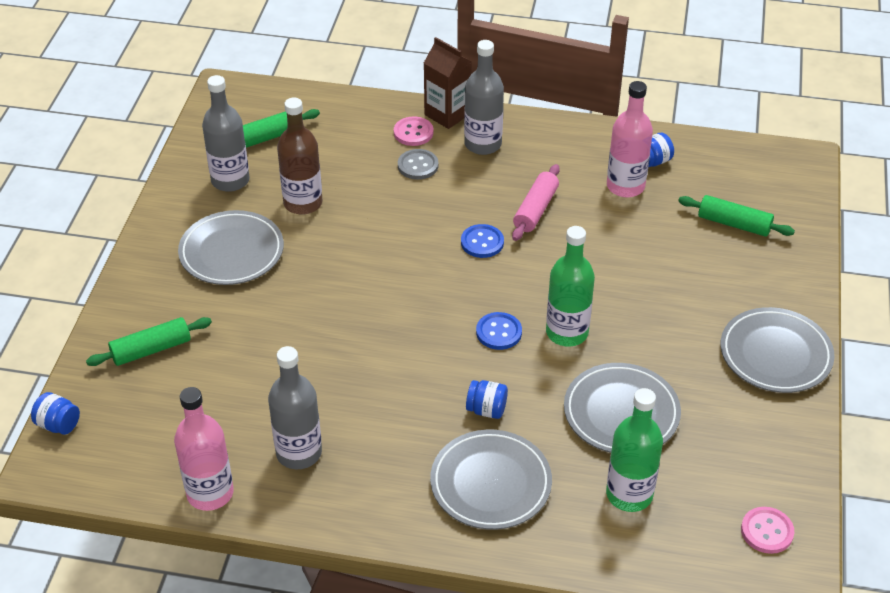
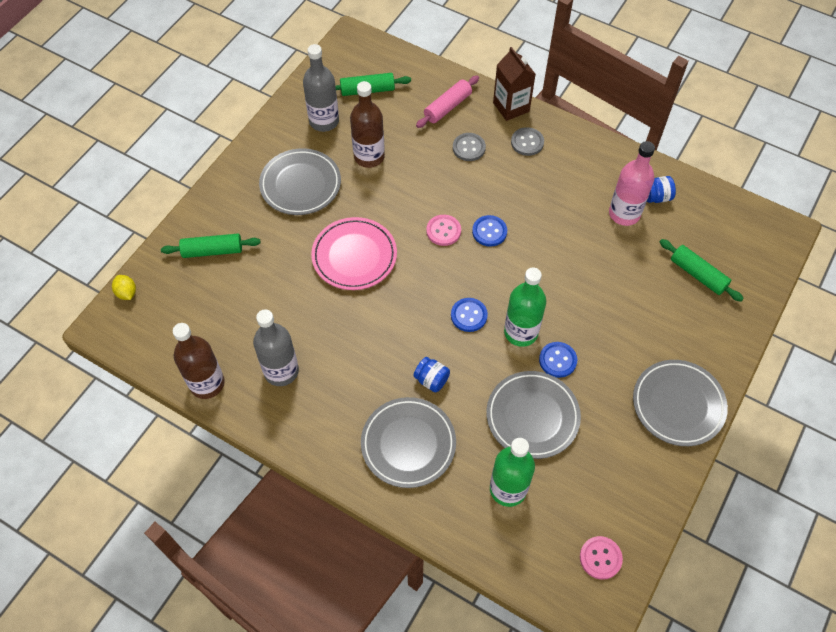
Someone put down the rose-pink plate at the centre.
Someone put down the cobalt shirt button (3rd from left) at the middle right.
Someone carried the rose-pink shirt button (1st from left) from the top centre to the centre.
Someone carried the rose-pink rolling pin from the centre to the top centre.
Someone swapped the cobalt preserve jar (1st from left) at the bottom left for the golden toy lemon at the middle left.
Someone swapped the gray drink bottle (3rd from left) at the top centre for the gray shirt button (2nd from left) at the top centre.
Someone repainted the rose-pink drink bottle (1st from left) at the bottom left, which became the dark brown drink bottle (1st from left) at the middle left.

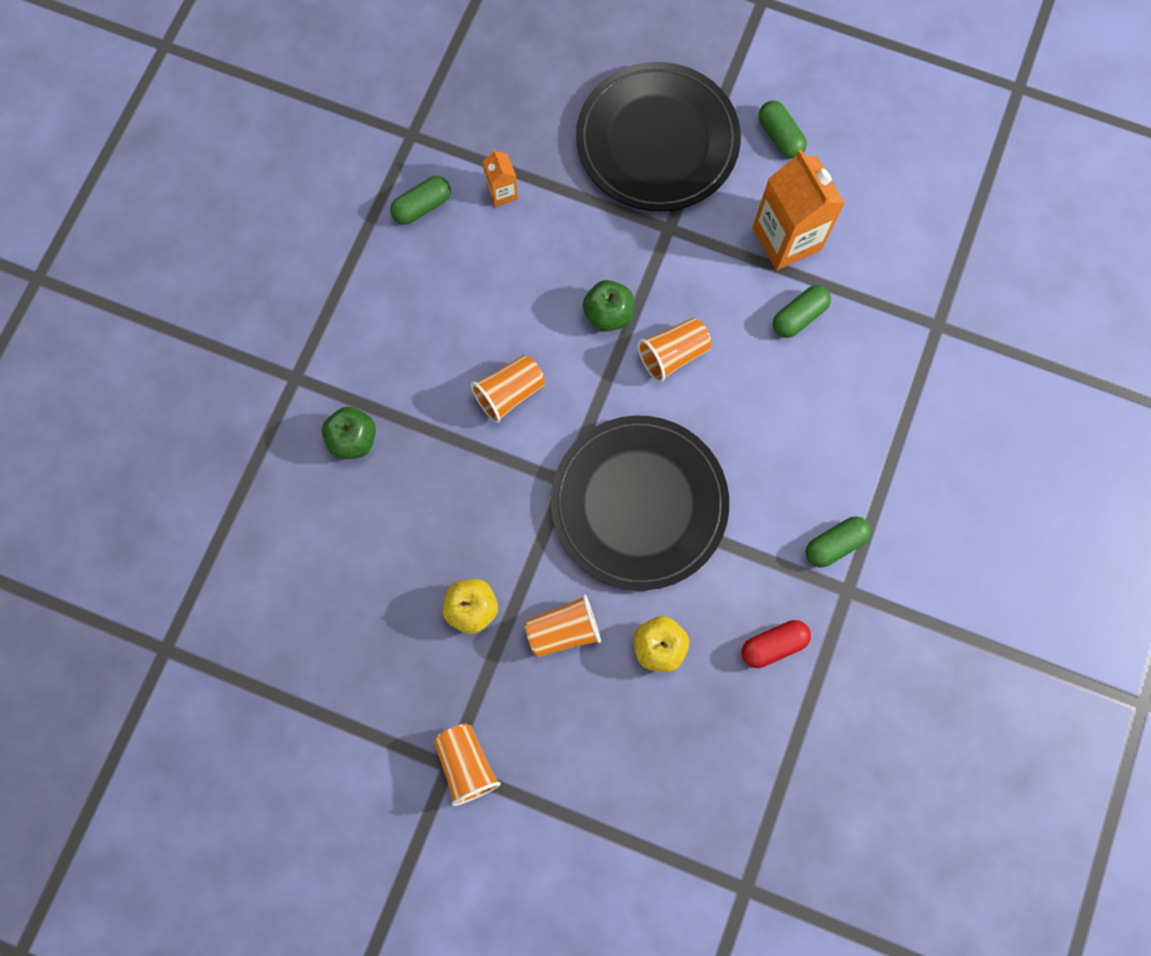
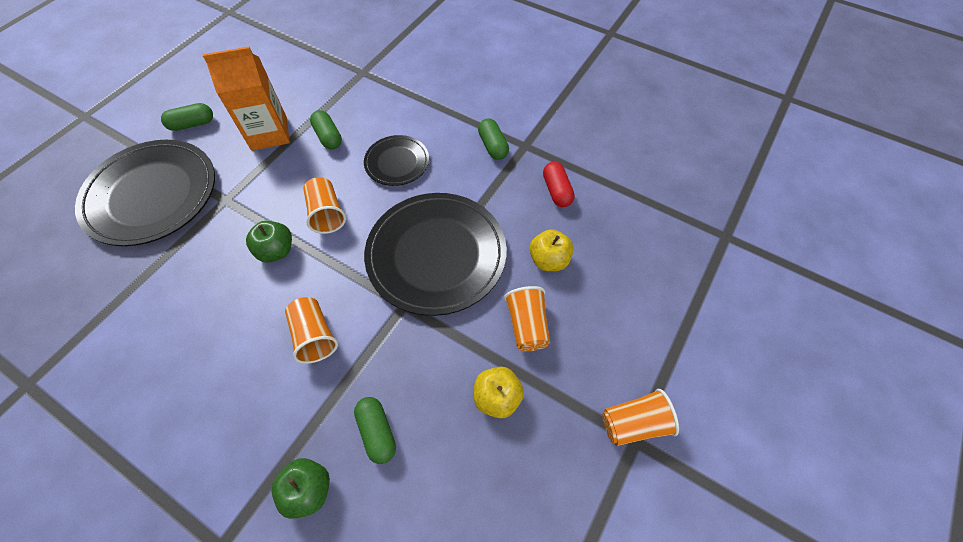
Someone took away the bright orange juice carton (1st from left) at the top centre.
Someone put down the black plate (2nd from left) at the top centre.
Someone carried the emerald pill shape (1st from left in the first image) from the top centre to the bottom centre.

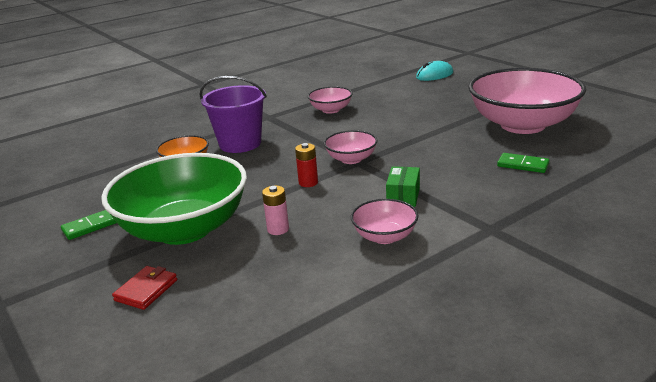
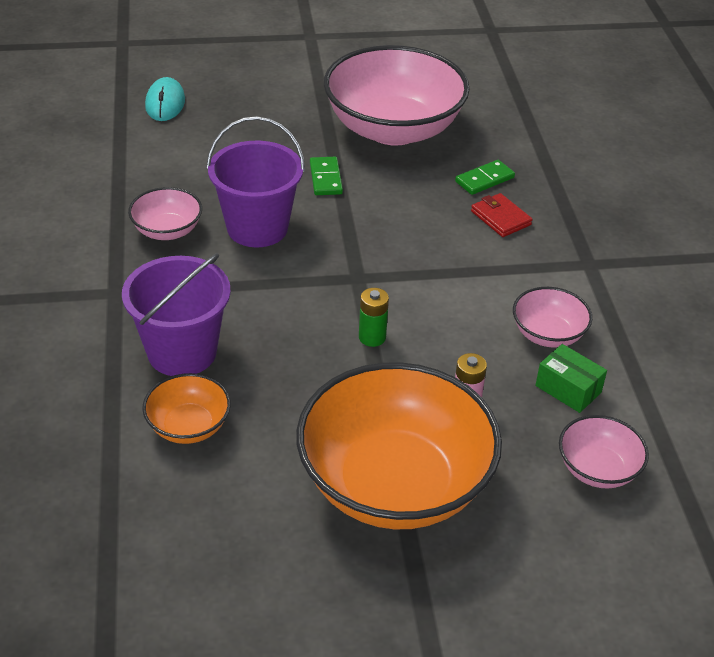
Someone put down the royal purple bucket (2nd from left) at the top centre.
Someone carried the emerald domino (1st from left) from the middle left to the top centre.
Someone carried the scarlet wallet from the bottom left to the top right.
Someone carried the rose-pink serving bowl (2nd from left in the first image) from the centre to the bottom right.
Someone carried the emerald box from the centre to the middle right.
Someone repainted the emerald serving bowl at the middle left, which became the bright orange serving bowl (2nd from left) at the bottom centre.
Someone repainted the scarlet battery at the centre, which became the emerald battery at the centre.

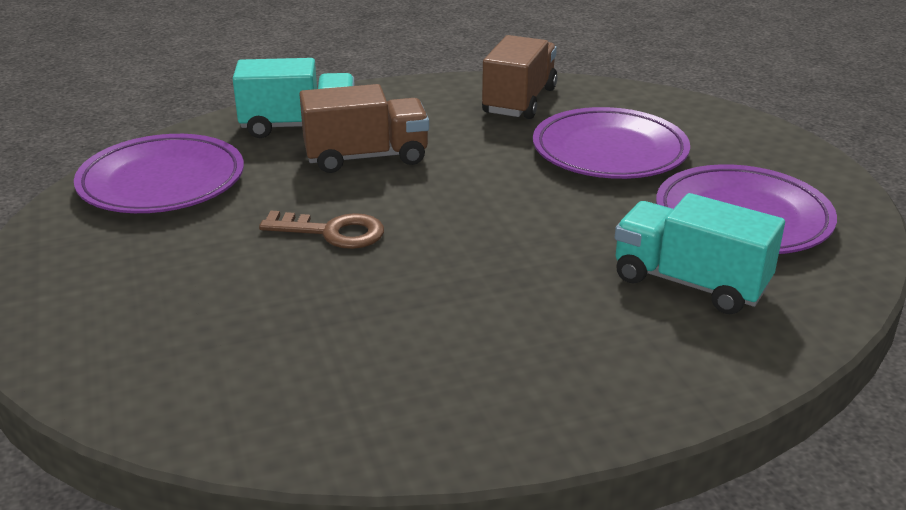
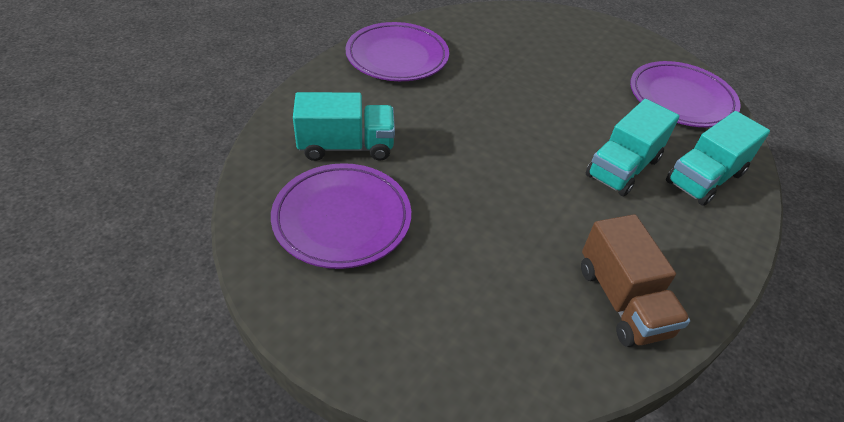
Someone took away the dark brown key at the centre.
Someone carried the royal purple plate (2nd from left) from the top right to the top centre.
Someone repainted the dark brown toy truck (1st from left) at the top centre, which became the aqua toy truck (2nd from left) at the middle right.

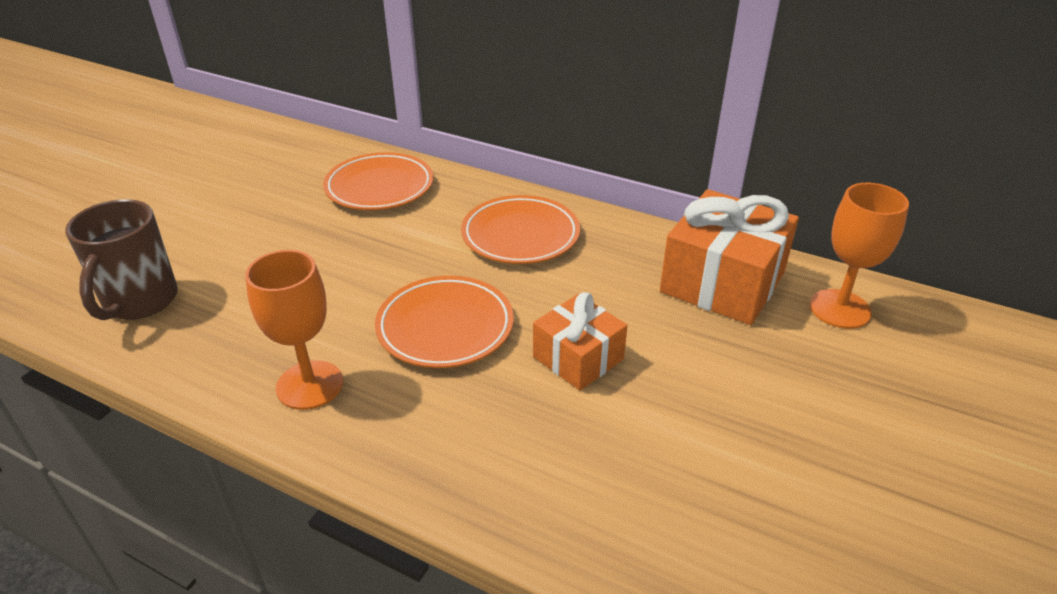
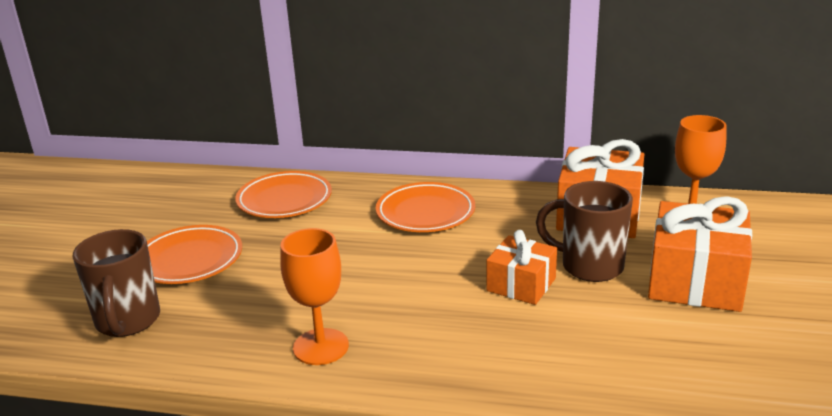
Someone put down the dark brown mug (2nd from left) at the middle right.
Someone put down the bright orange gift (3rd from left) at the middle right.
Someone carried the bright orange plate (2nd from left in the first image) from the centre to the middle left.

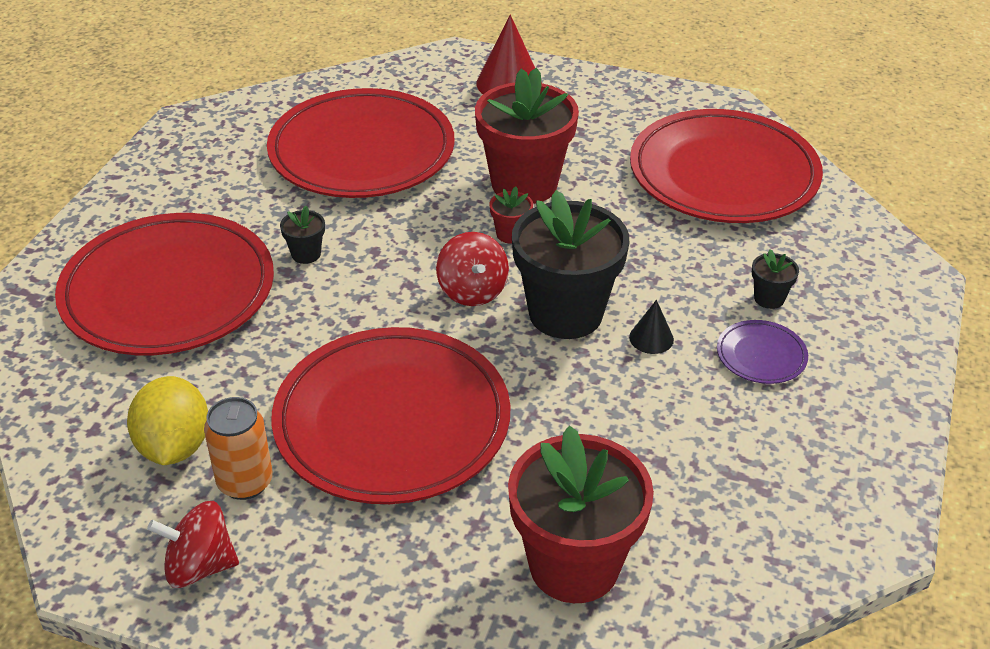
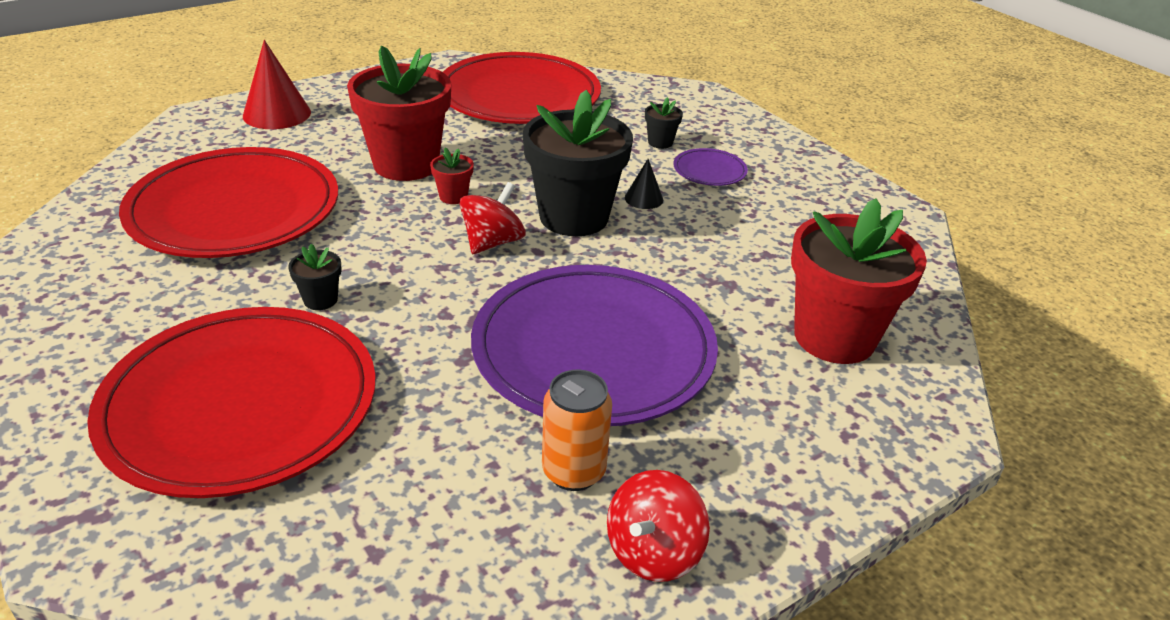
Someone took away the golden toy lemon at the middle left.
Someone repainted the scarlet plate (3rd from left) at the centre, which became the royal purple plate (1st from left) at the centre.
Someone rotated the scarlet spinning top (2nd from left in the first image) at the centre by 75 degrees counterclockwise.

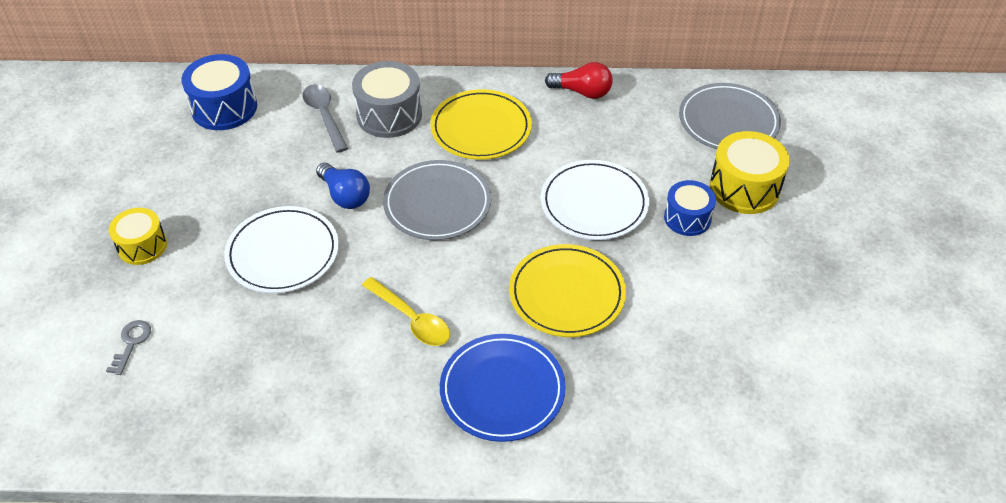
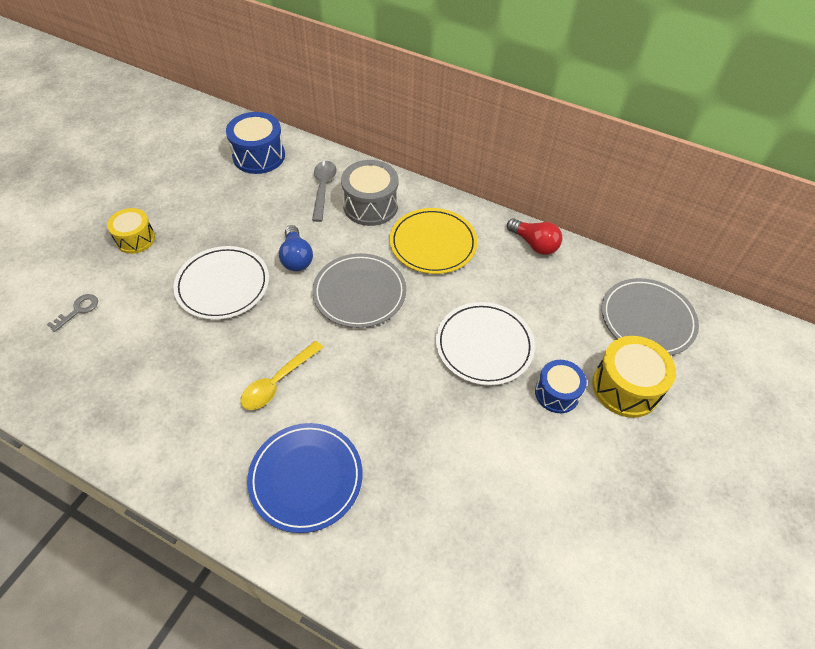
Someone took away the golden plate (2nd from left) at the centre.
Someone rotated the golden spoon at the centre by 60 degrees clockwise.

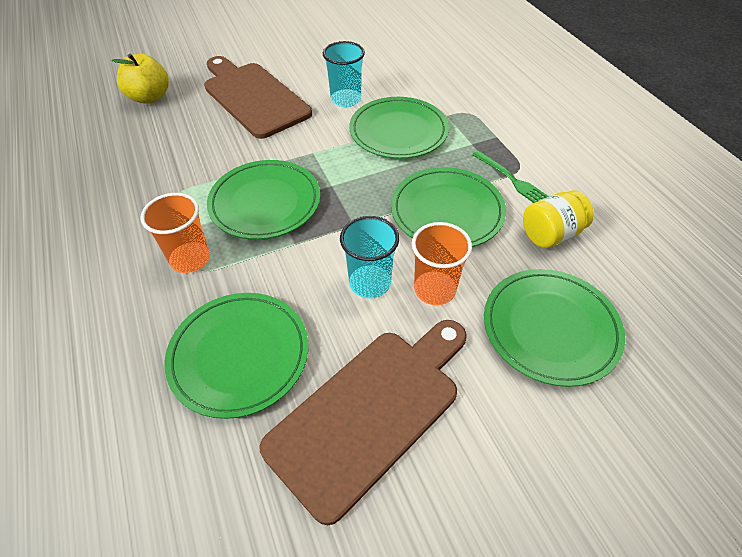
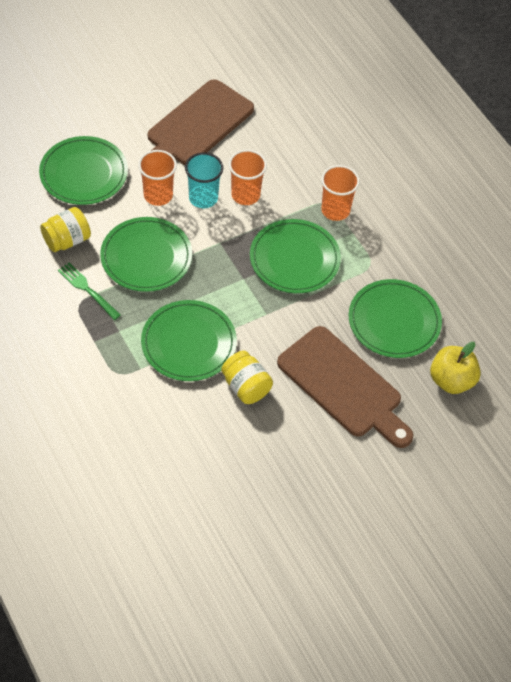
Someone put down the bright orange cup (2nd from left) at the top centre.
Someone carried the emerald plate (1st from left in the first image) from the middle left to the middle right.
Someone swapped the aqua cup (1st from left) at the top centre for the golden preserve jar (2nd from left) at the centre.

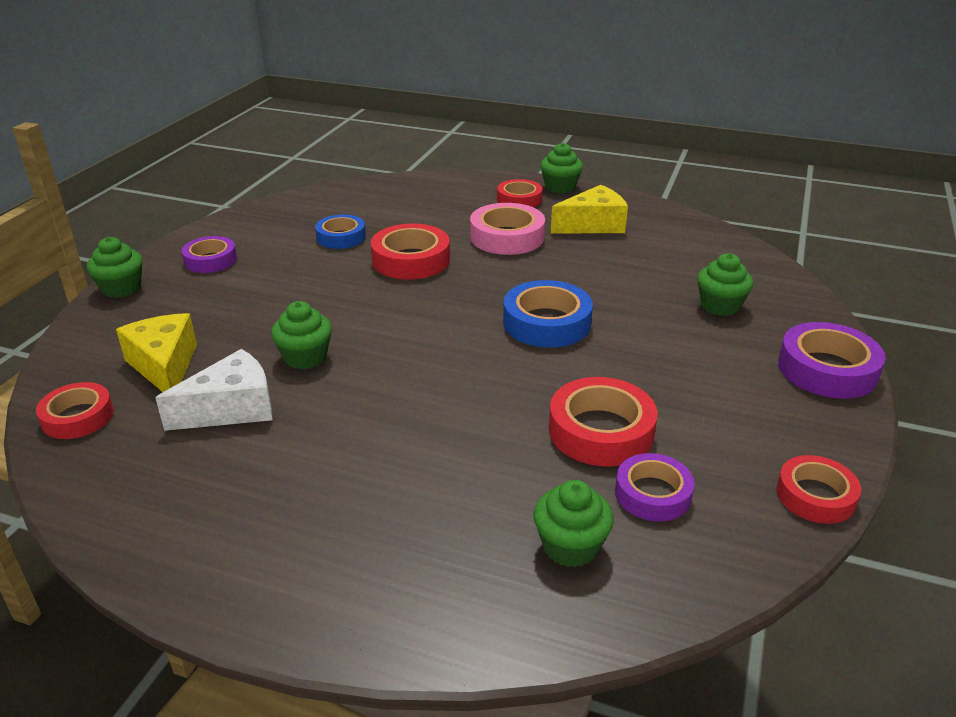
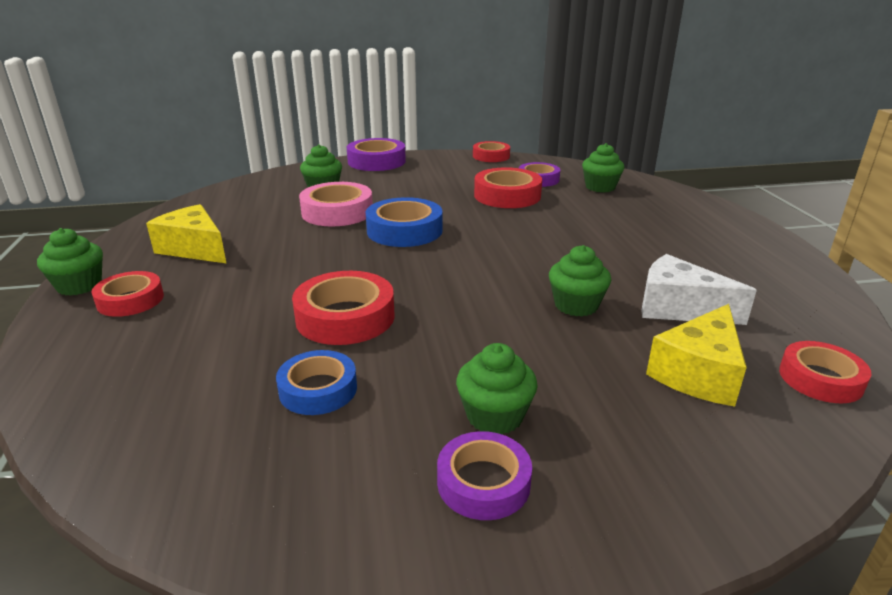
Someone carried the emerald cupcake (1st from left in the first image) from the middle left to the centre.
Someone carried the rose-pink roll of tape from the top centre to the centre.

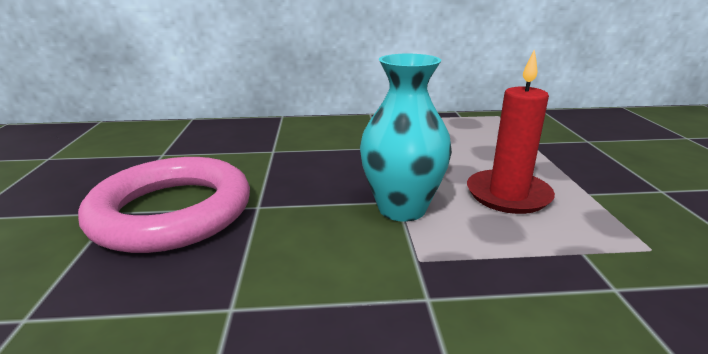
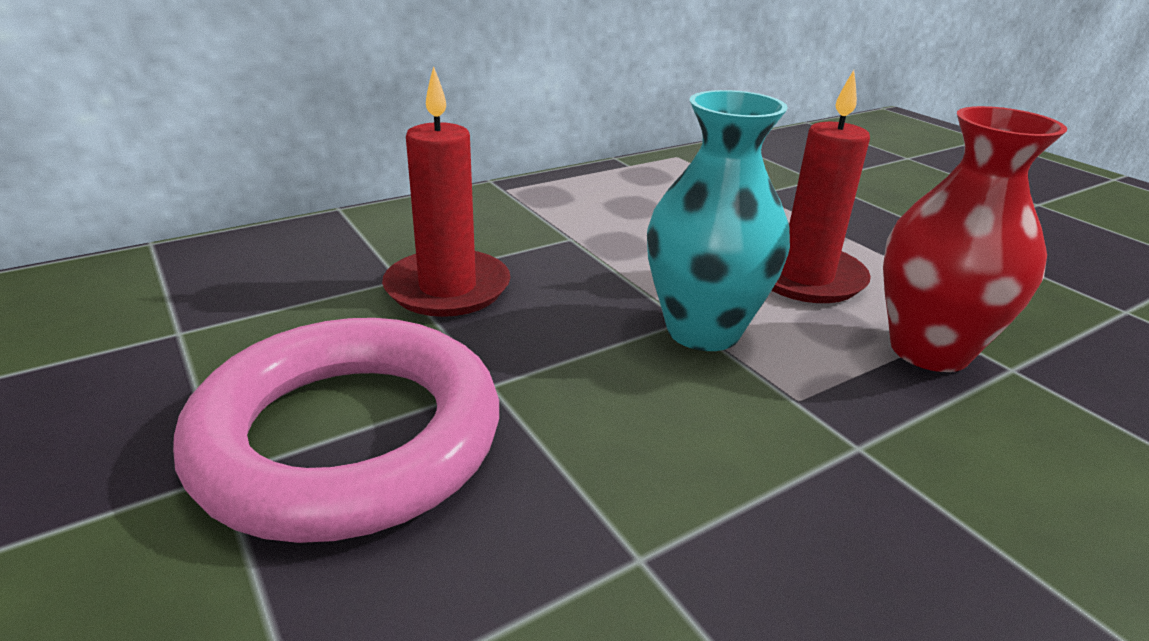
Someone put down the scarlet pillar candle (1st from left) at the top centre.
Someone put down the scarlet flower vase at the middle right.

